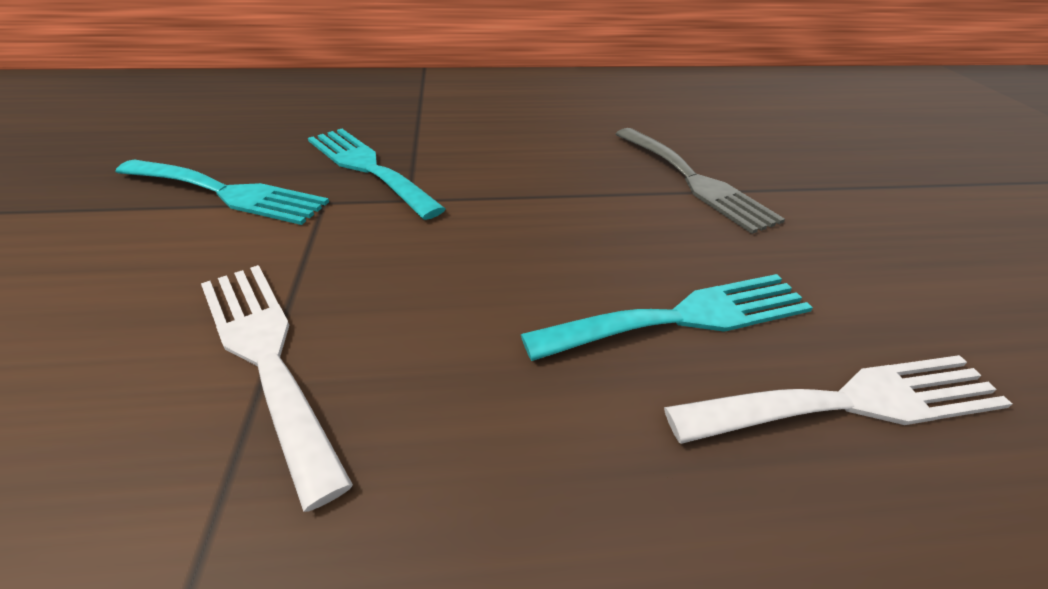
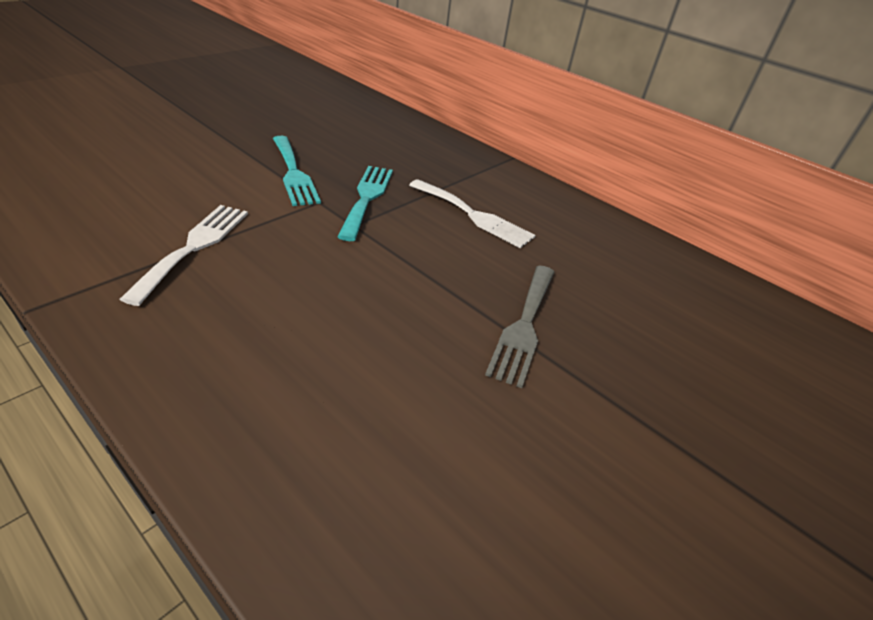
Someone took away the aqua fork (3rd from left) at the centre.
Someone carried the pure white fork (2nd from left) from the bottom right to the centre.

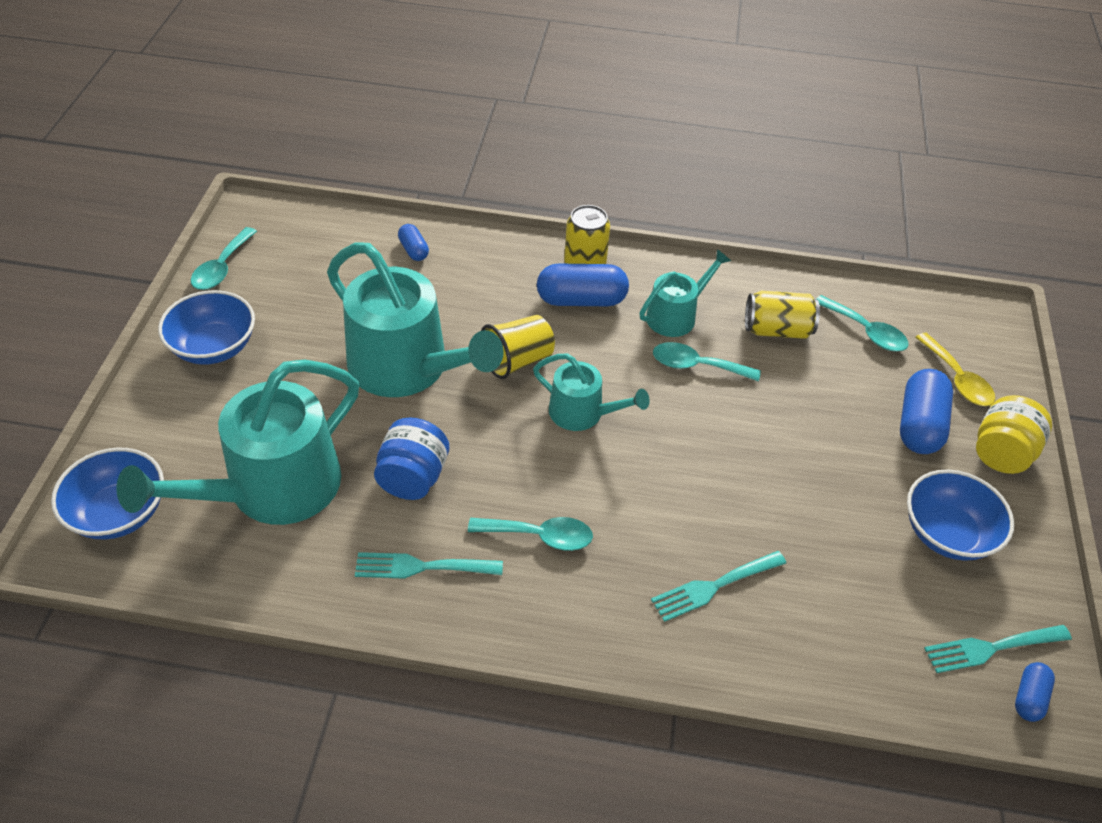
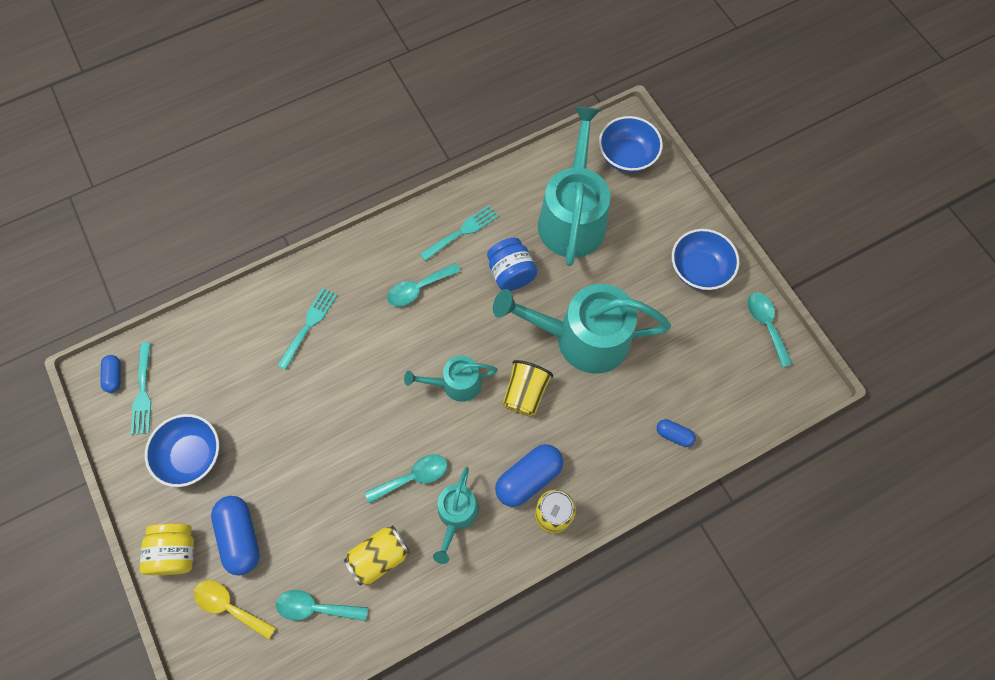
Someone rotated the aqua fork (3rd from left in the first image) at the bottom right by 135 degrees clockwise.

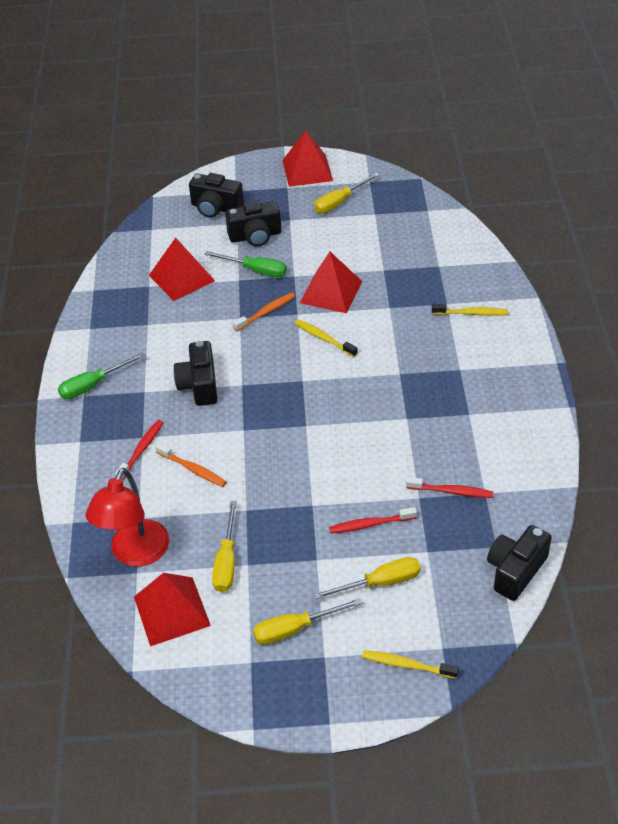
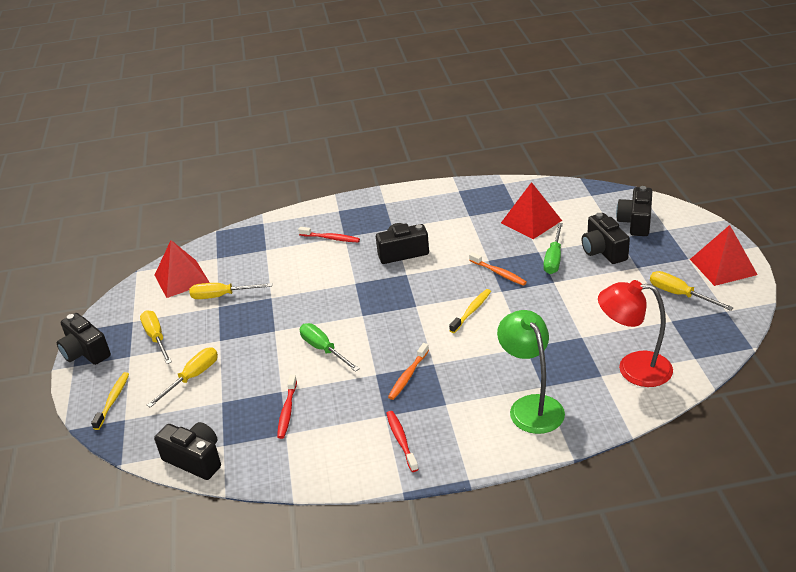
Someone took away the scarlet pyramid (4th from left) at the centre.
Someone put down the black photo camera (1st from left) at the middle left.
Someone carried the emerald hand screwdriver (1st from left) from the middle left to the centre.
Someone carried the scarlet reading lamp from the middle left to the middle right.
Someone carried the bright orange dental brush (1st from left) from the middle left to the centre.
Someone carried the scarlet dental brush (2nd from left in the first image) from the centre to the bottom centre.
Someone swapped the golden dental brush (3rd from left) at the middle right for the emerald reading lamp at the middle right.
Someone rotated the golden hand screwdriver (4th from left in the first image) at the bottom centre by 120 degrees counterclockwise.

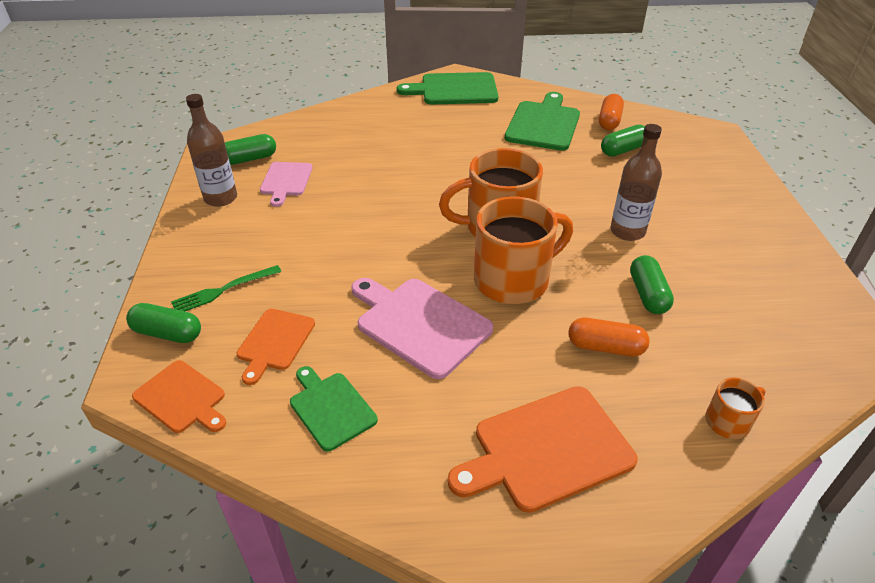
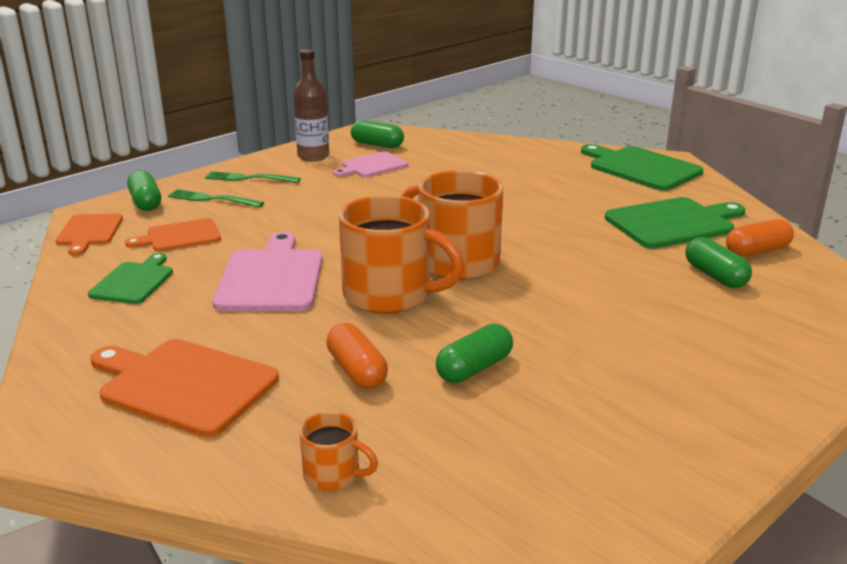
Someone took away the dark brown drink bottle (2nd from left) at the top right.
Someone put down the emerald fork (2nd from left) at the top left.
Someone rotated the emerald pill shape (3rd from left in the first image) at the top right by 45 degrees clockwise.

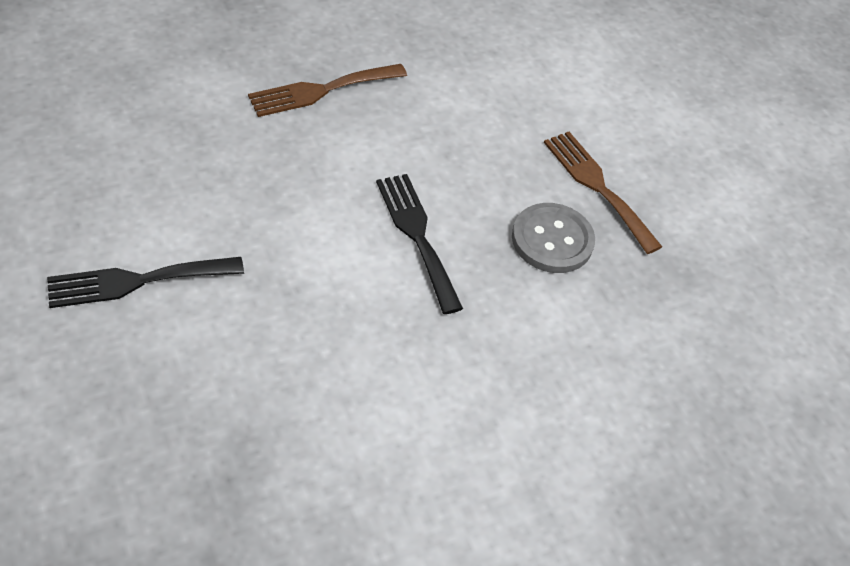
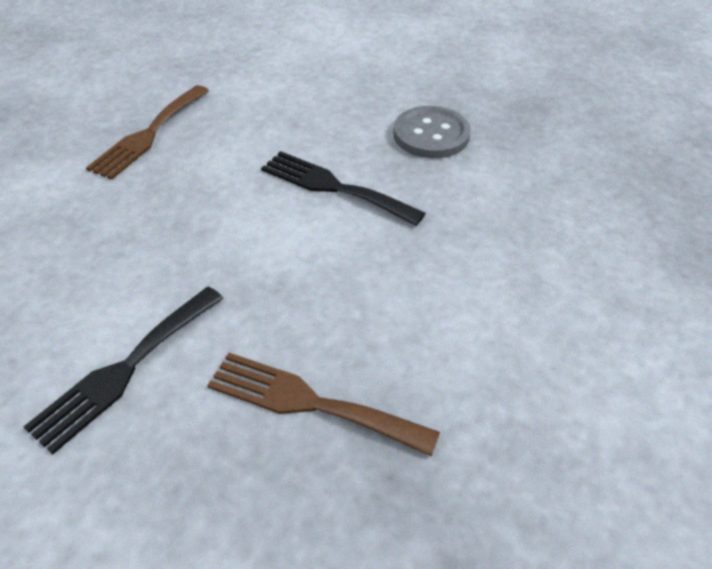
Someone carried the dark brown fork (2nd from left) from the middle right to the bottom centre.

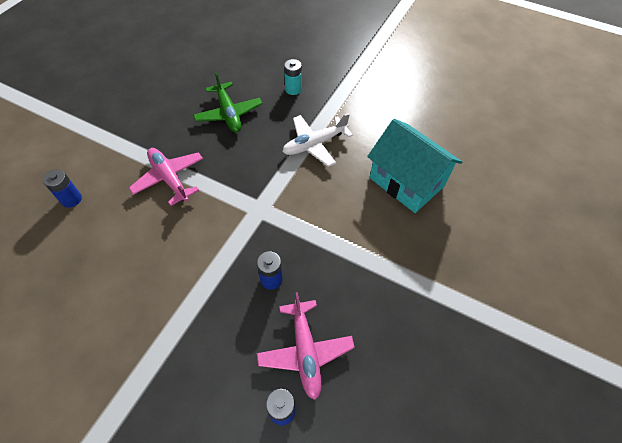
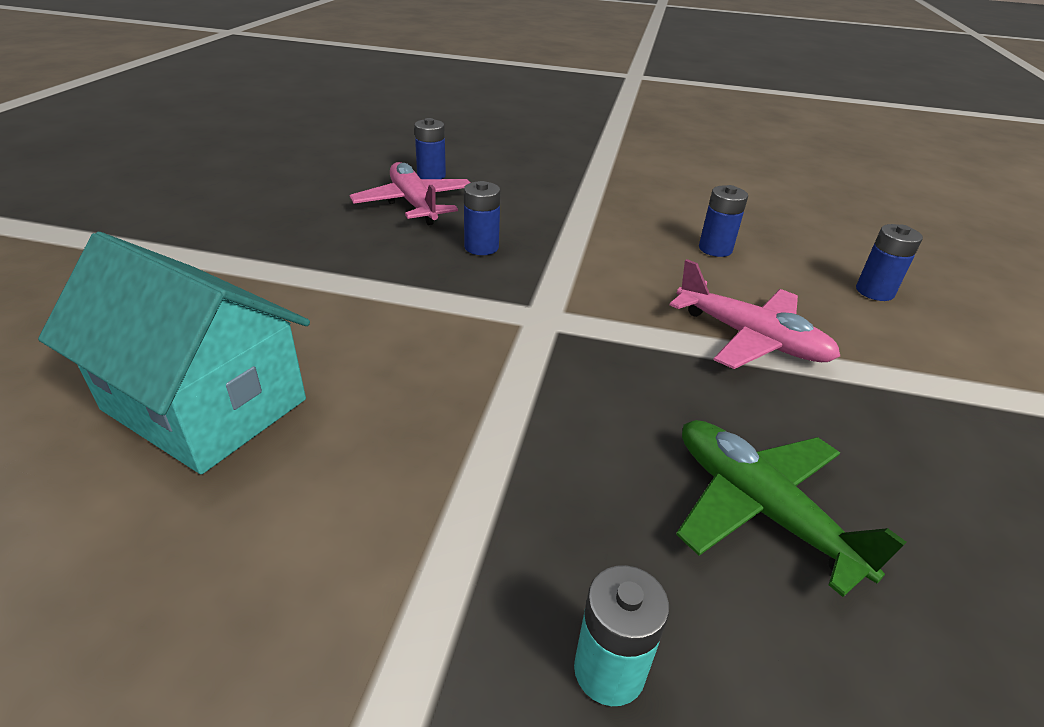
Someone took away the pure white plane at the top centre.
Someone put down the cobalt battery (3rd from left) at the top right.

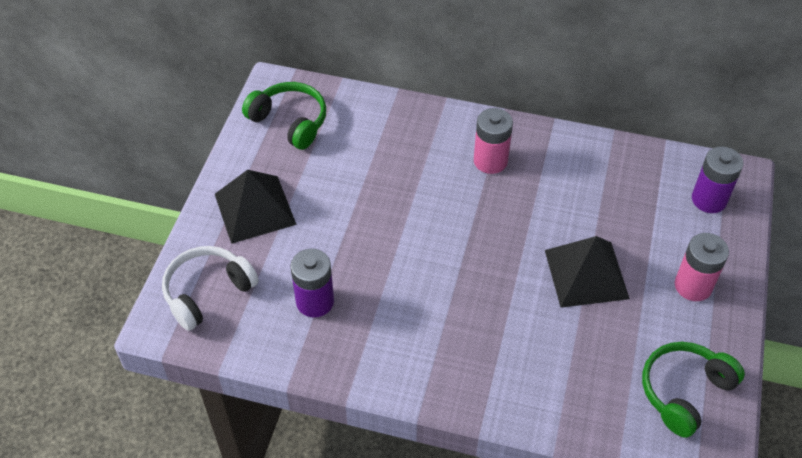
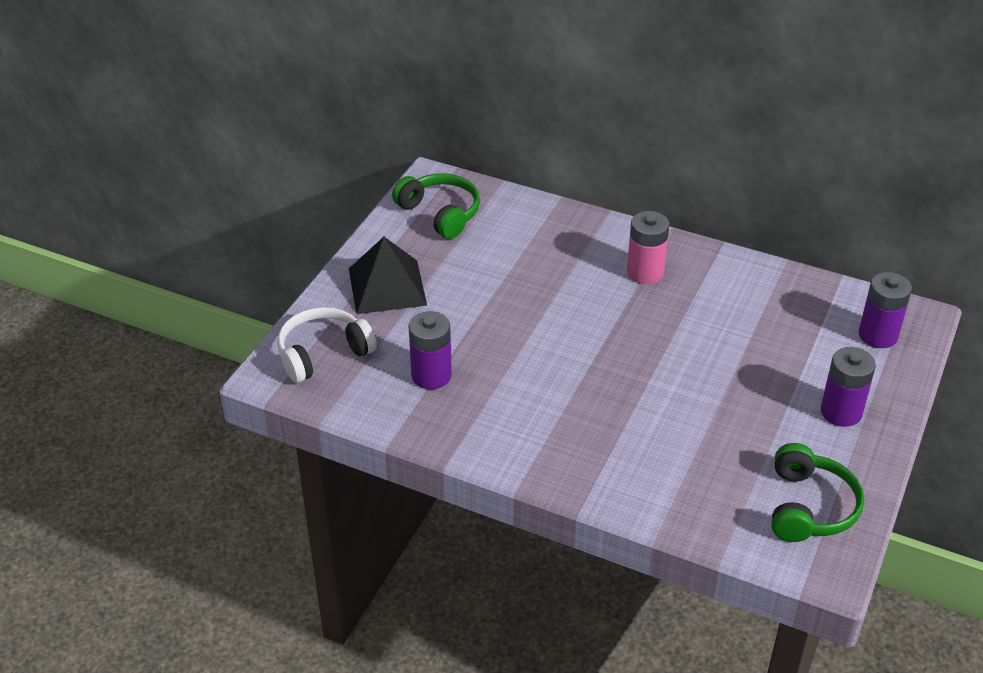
Someone took away the black pyramid (2nd from left) at the middle right.
Someone repainted the rose-pink battery (2nd from left) at the middle right, which became the royal purple battery (2nd from left) at the middle right.
Someone rotated the emerald over-ear headphones (2nd from left) at the bottom right by 135 degrees clockwise.

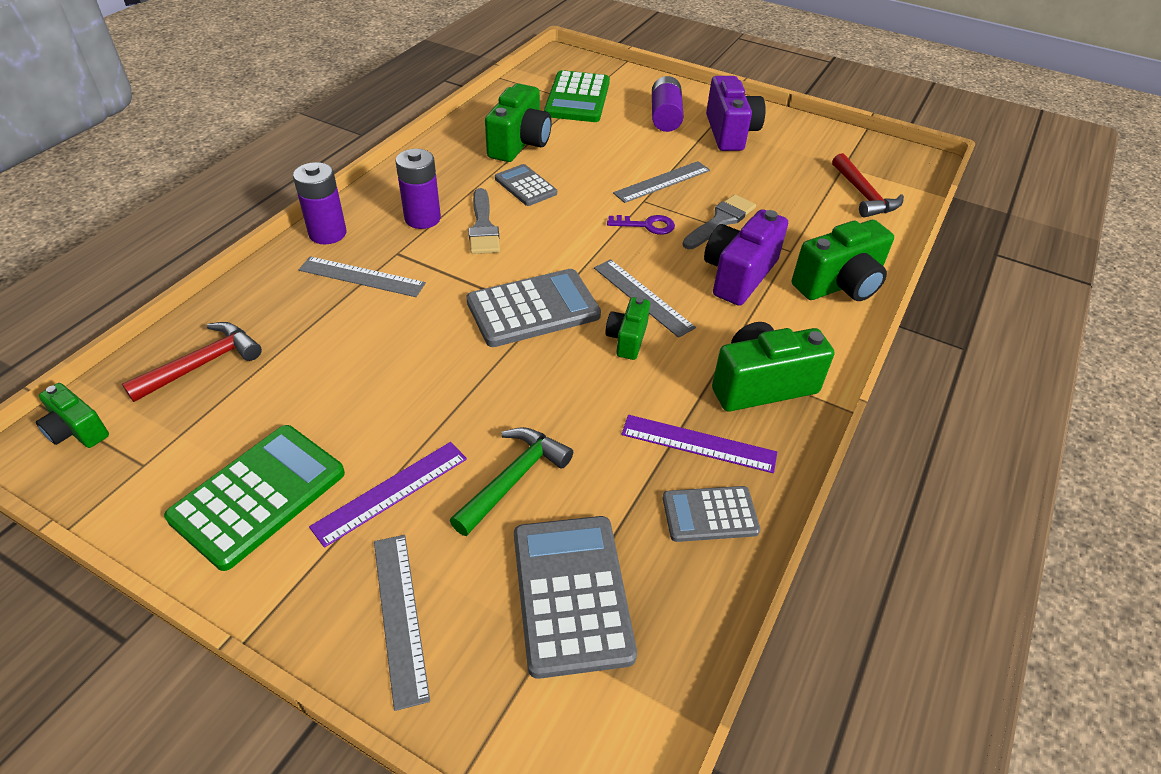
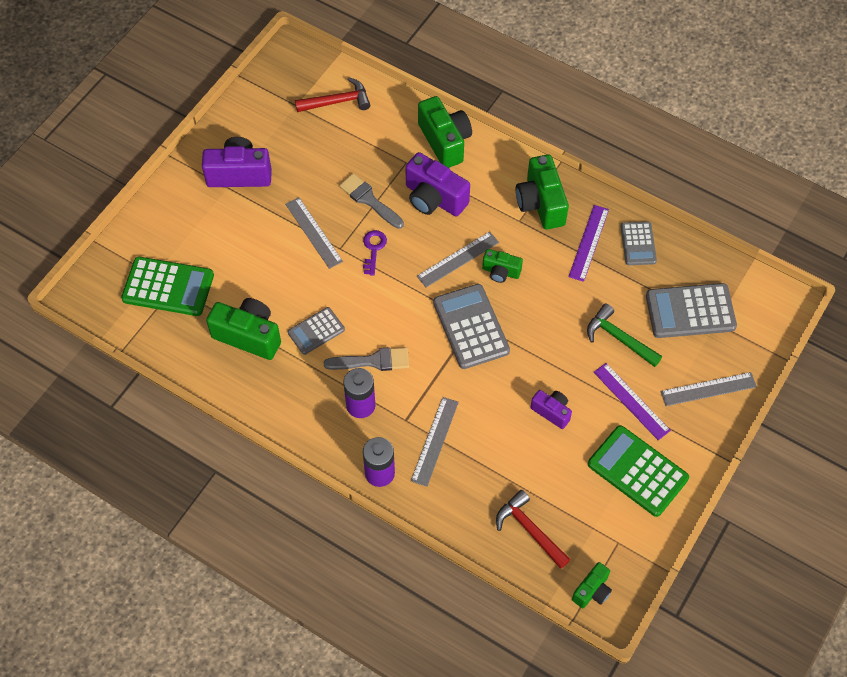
Someone took away the royal purple battery (3rd from left) at the top centre.
Someone put down the royal purple photo camera (3rd from left) at the centre.

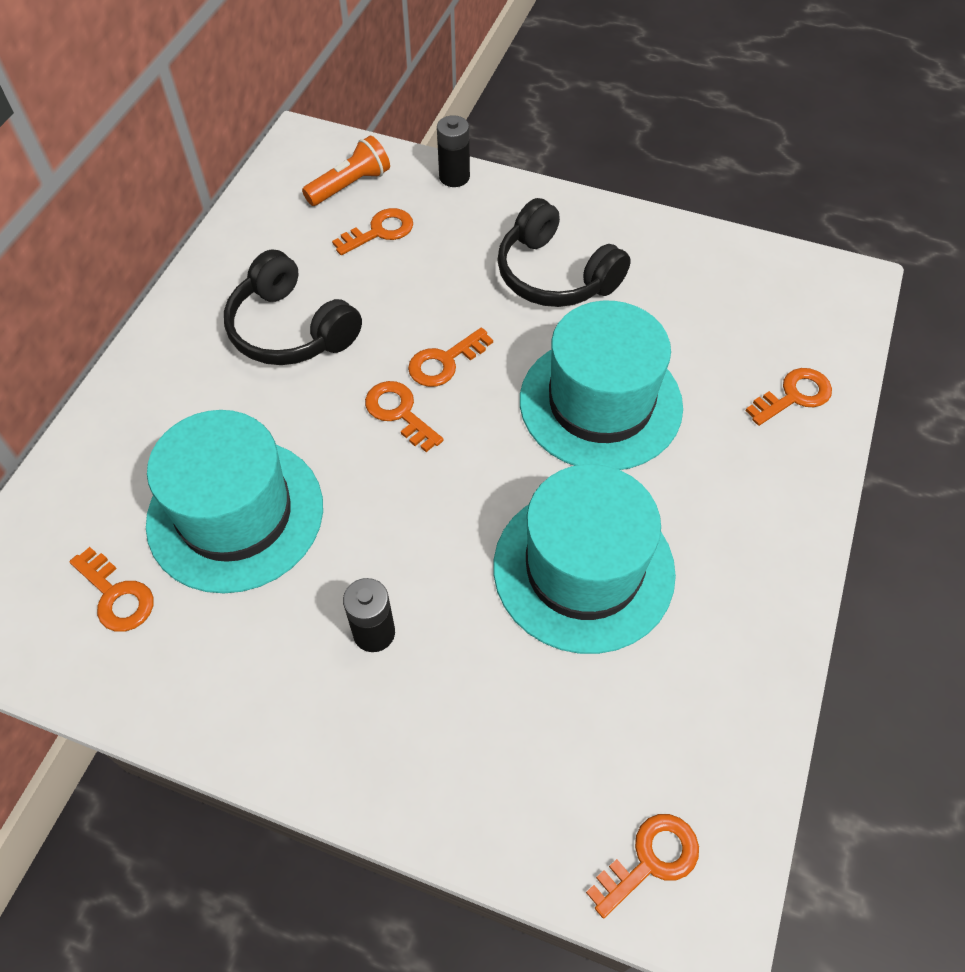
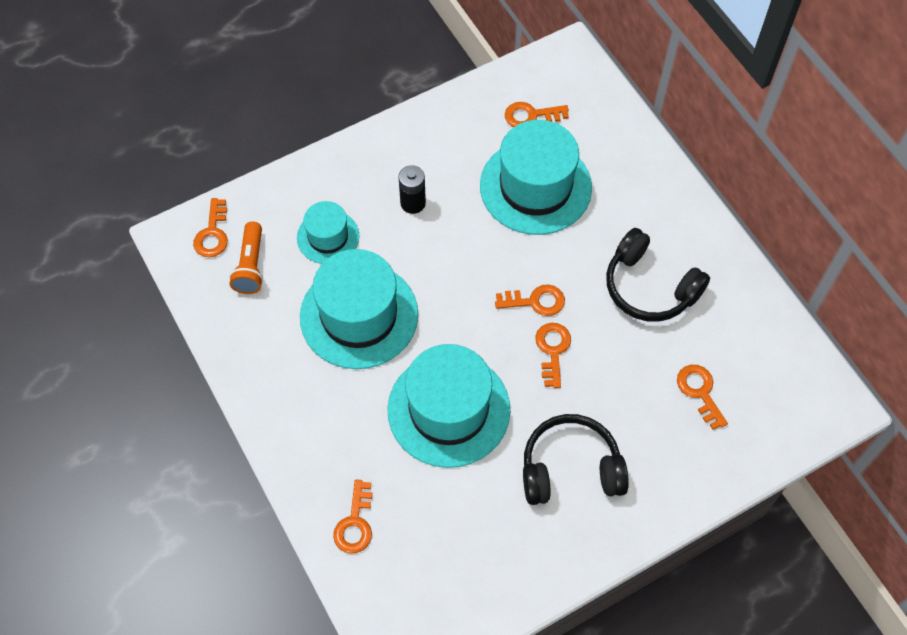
Someone took away the black battery (2nd from left) at the top centre.
Someone put down the aqua hat (1st from left) at the centre.
Someone carried the bright orange pocket torch from the top centre to the middle left.
Someone rotated the black over-ear headphones (1st from left in the first image) at the top left by 135 degrees counterclockwise.
Someone rotated the bright orange key (2nd from left in the first image) at the top centre by 150 degrees clockwise.

